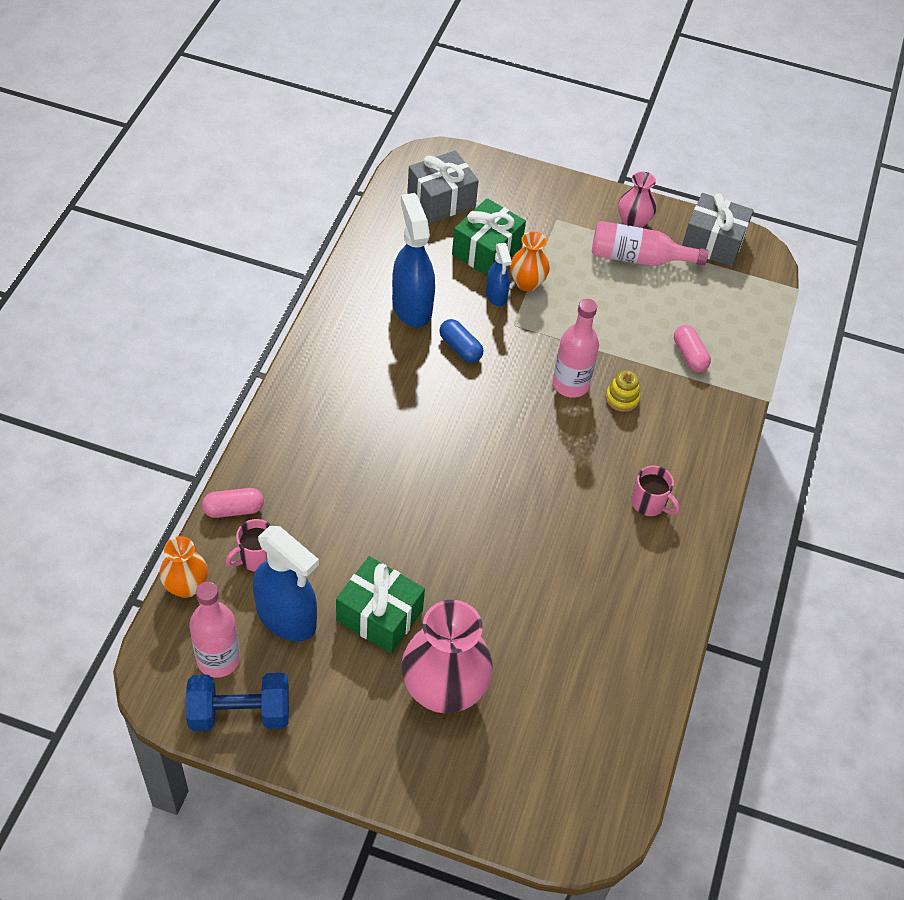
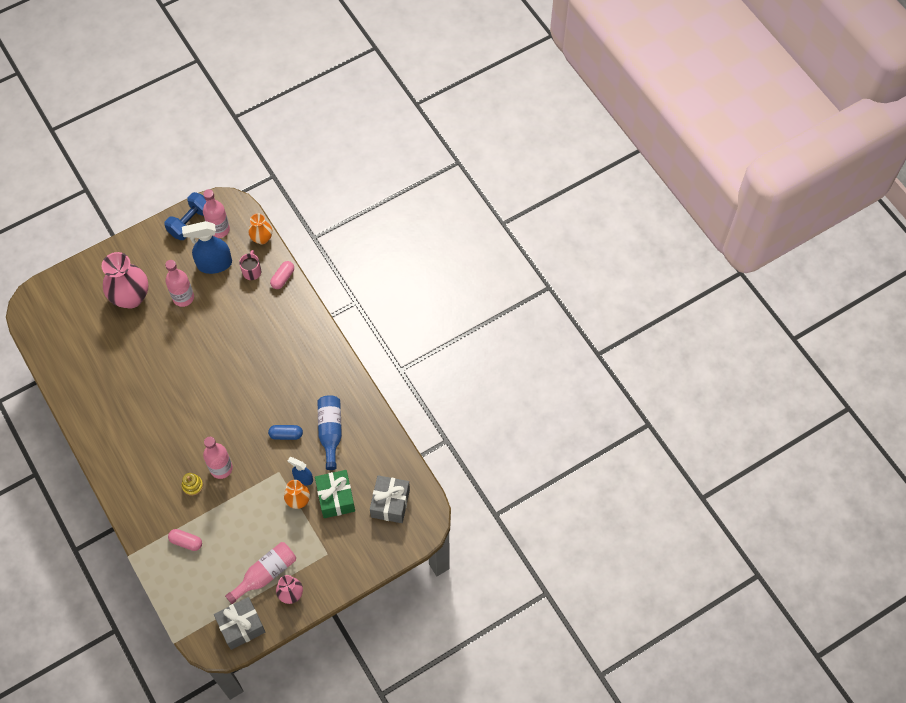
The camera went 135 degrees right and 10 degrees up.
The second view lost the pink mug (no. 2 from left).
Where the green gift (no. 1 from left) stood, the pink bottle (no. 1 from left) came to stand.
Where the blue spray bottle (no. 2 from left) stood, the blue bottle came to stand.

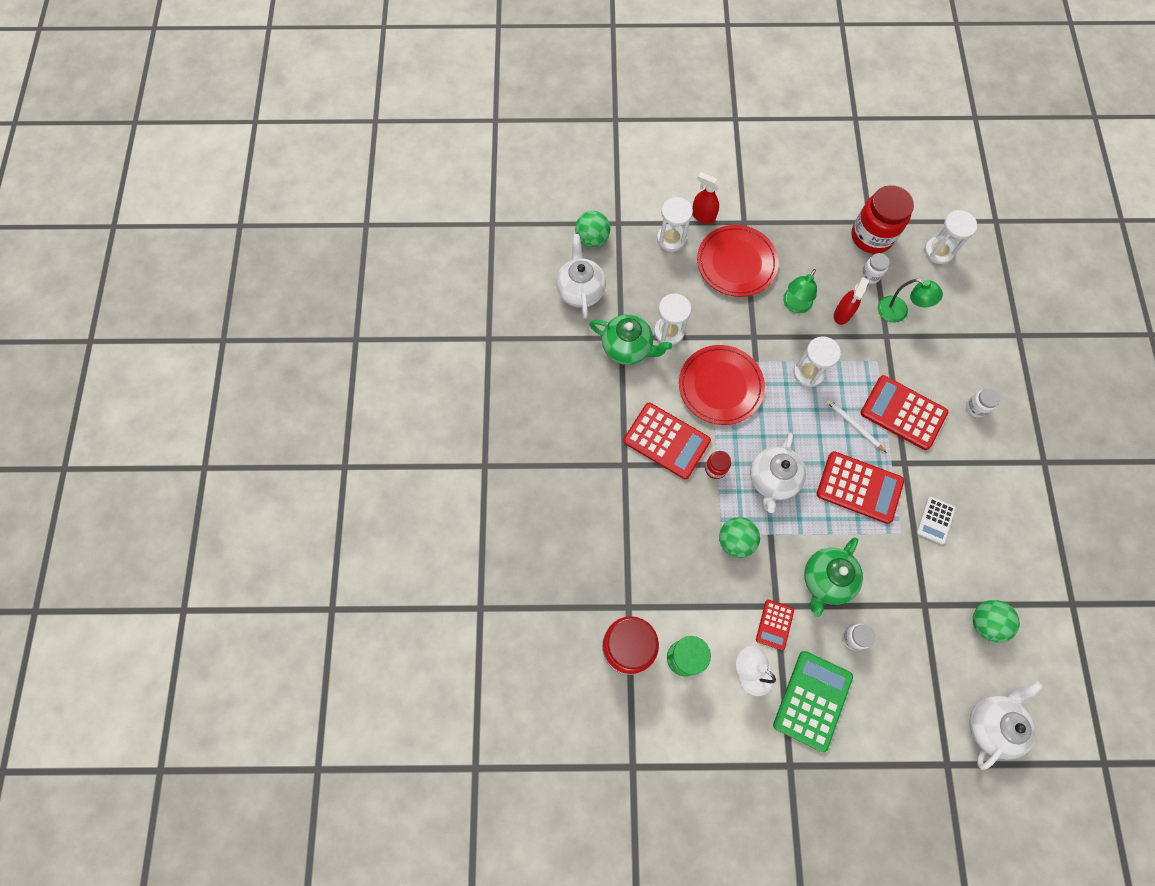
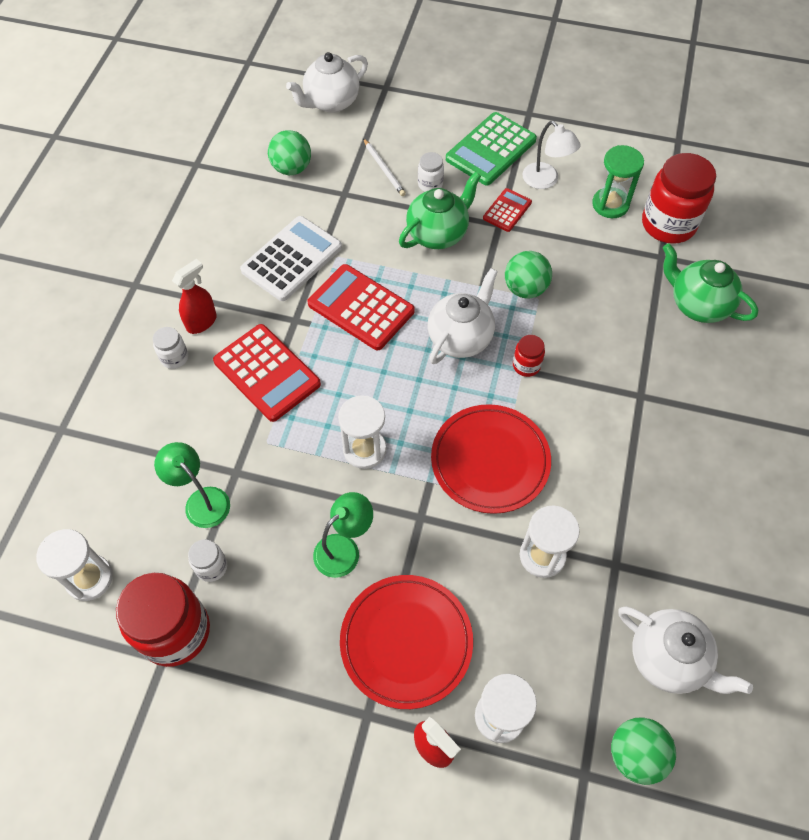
The camera went 165 degrees left and 10 degrees down.
The second view lost the red calculator (no. 1 from left).
The green teapot (no. 1 from left in the first image) ended up elsewhere.
The white pencil ended up elsewhere.
The red spray bottle (no. 2 from left in the first image) ended up elsewhere.
The white teapot (no. 1 from left in the first image) ended up facing another way, 60 degrees counterclockwise from before.
The size of the white calculator changed by a factor of 1.85.

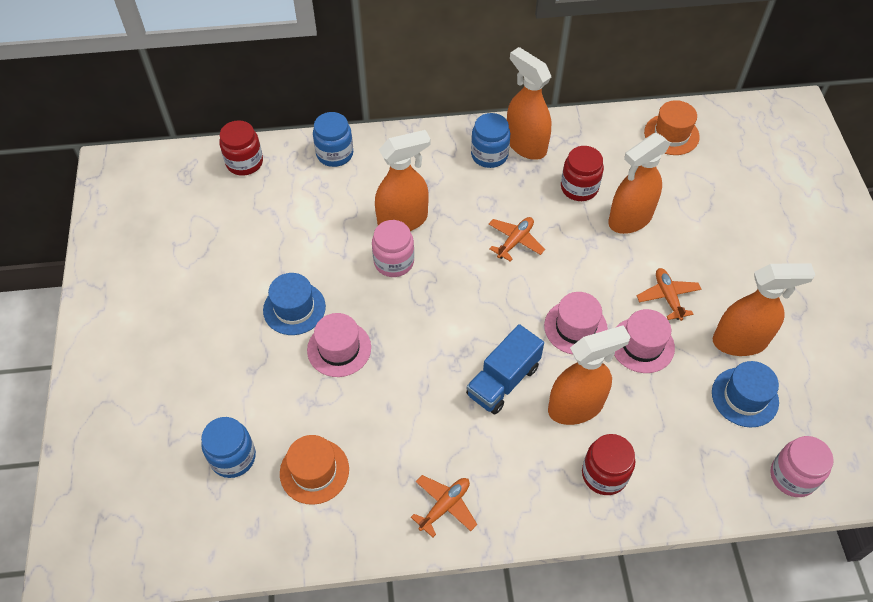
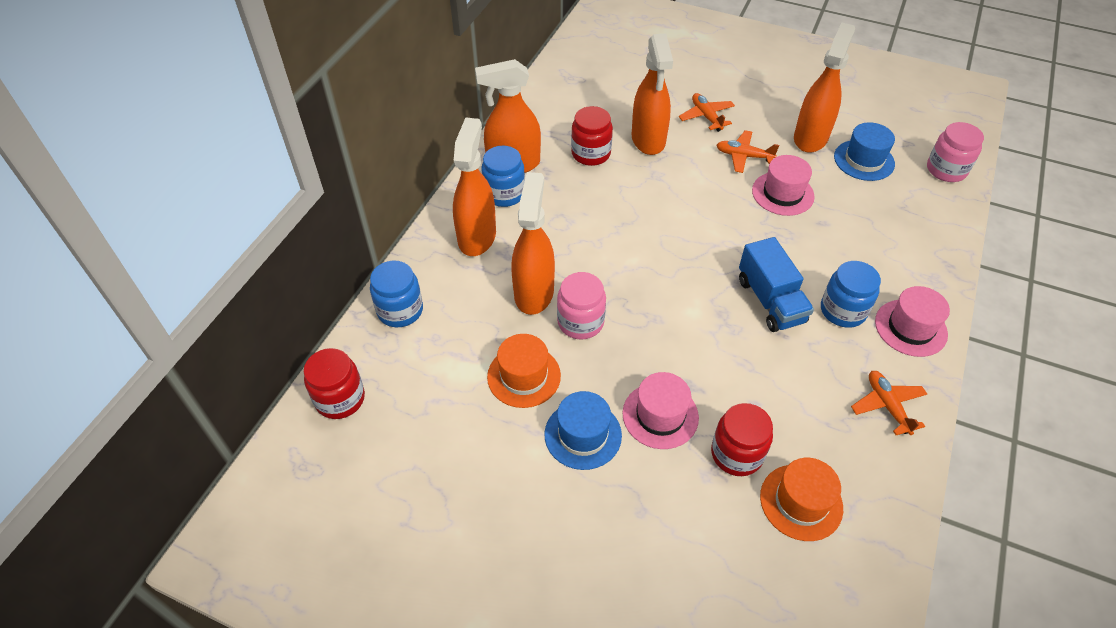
The camera went 60 degrees left and 5 degrees down.
The blue jar (no. 1 from left in the first image) ended up elsewhere.
The orange plane (no. 2 from left in the first image) ended up elsewhere.
The pink hat (no. 2 from left in the first image) ended up elsewhere.
The orange spray bottle (no. 3 from left in the first image) ended up elsewhere.
The red jar (no. 3 from left) ended up elsewhere.
The orange hat (no. 2 from left in the first image) ended up elsewhere.

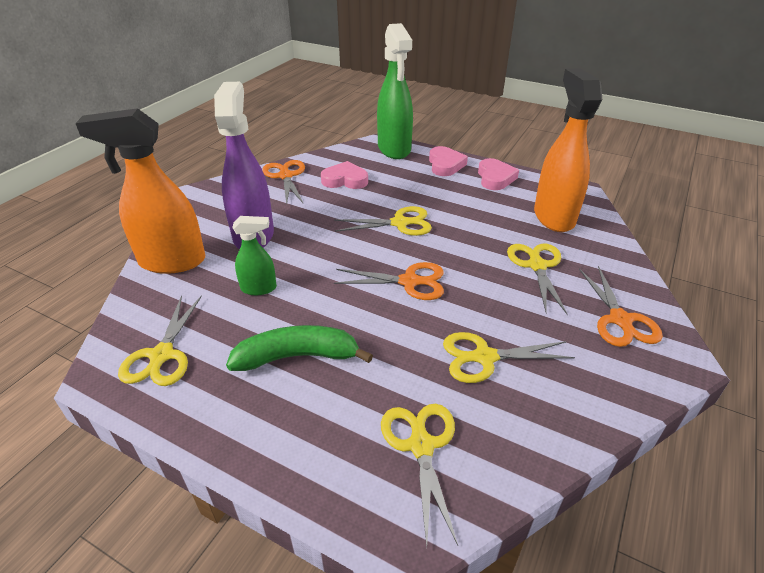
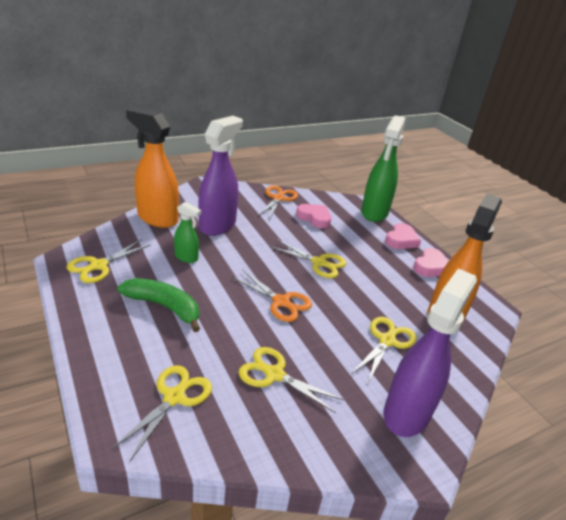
The camera went 30 degrees right and 5 degrees down.
Where the orange scissors (no. 3 from left) stood, the purple spray bottle (no. 2 from left) came to stand.

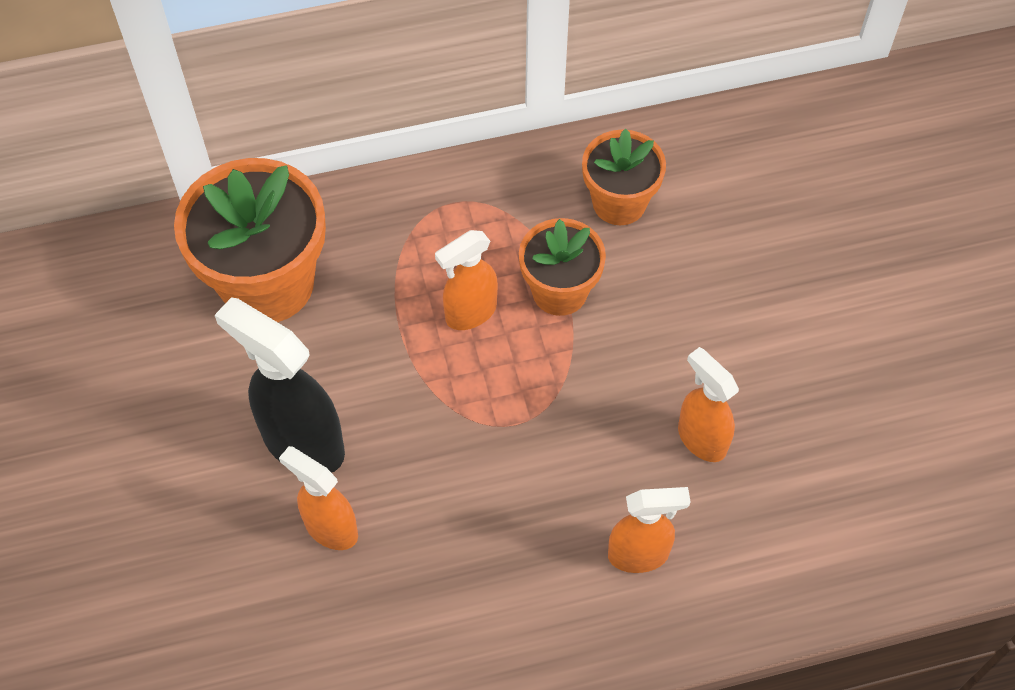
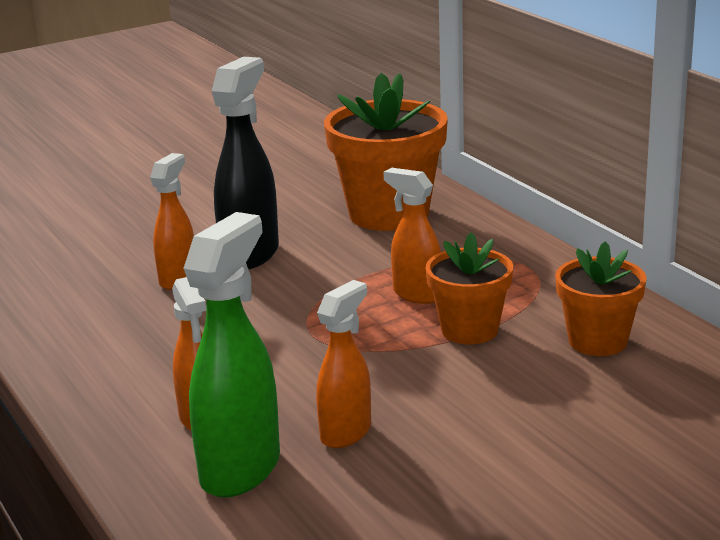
The camera went 75 degrees right and 35 degrees down.
The second view gained the green spray bottle.

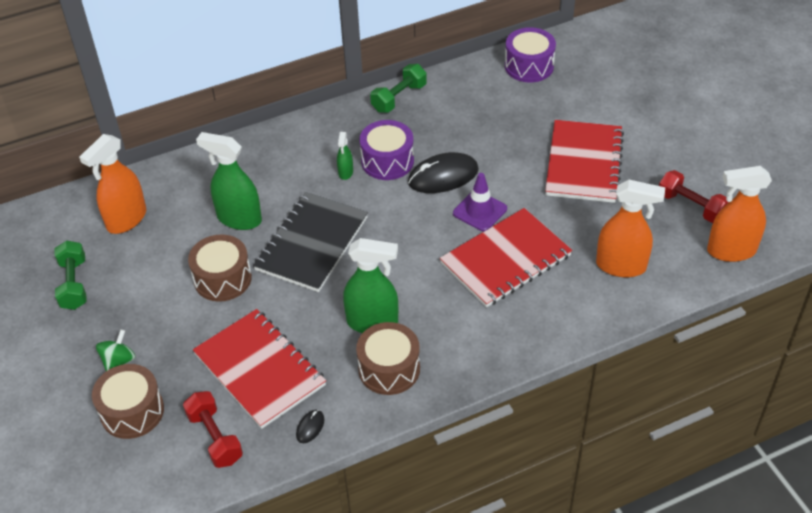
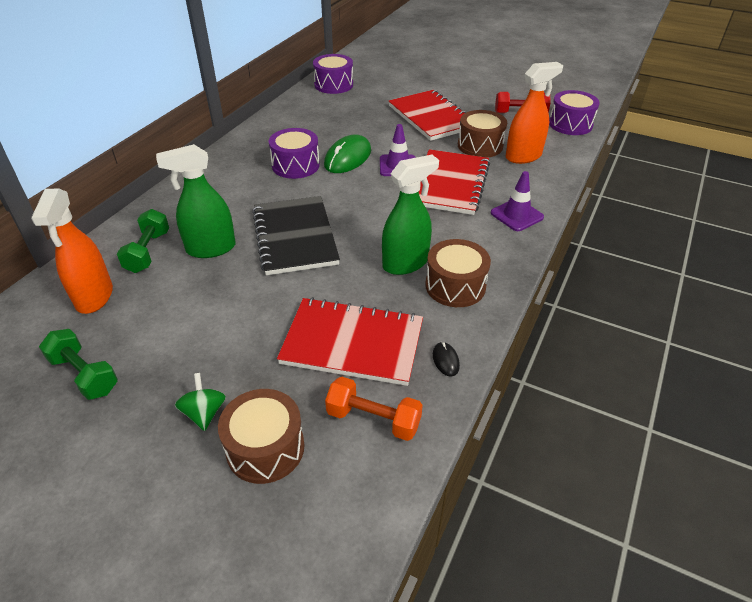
The camera went 40 degrees left and 5 degrees down.
The second view lost the green spray bottle (no. 2 from left).
The second view gained the purple traffic cone (no. 2 from left).
The brown drum (no. 2 from left in the first image) ended up elsewhere.
The green dumbbell (no. 2 from left) ended up elsewhere.
Where the orange spray bottle (no. 3 from left) stood, the purple drum (no. 3 from left) came to stand.
What was the red dumbbell (no. 1 from left) turned into the orange dumbbell.
What was the black mouse (no. 2 from left) turned into the green mouse.

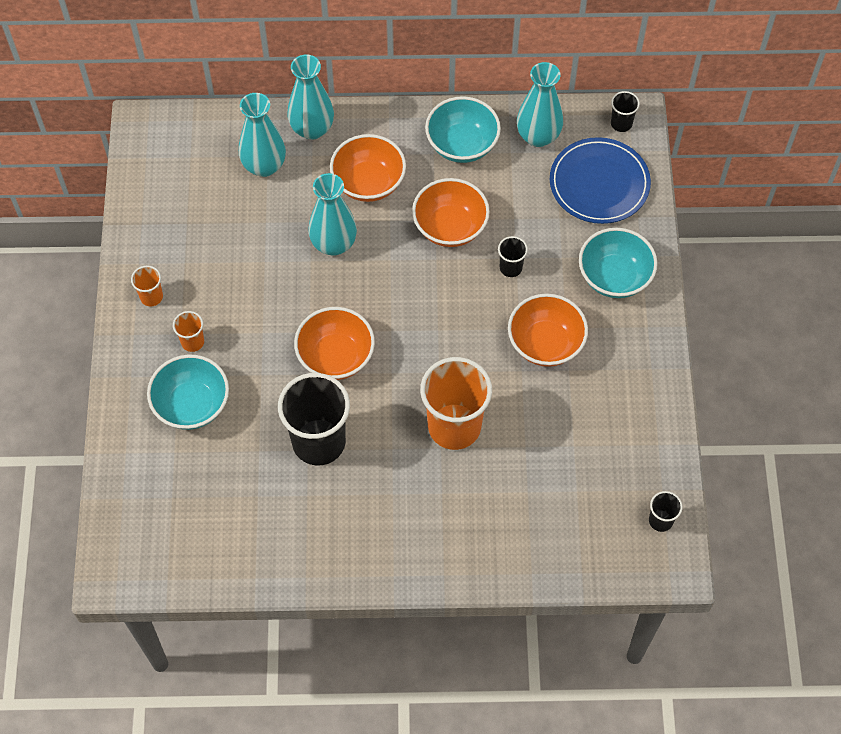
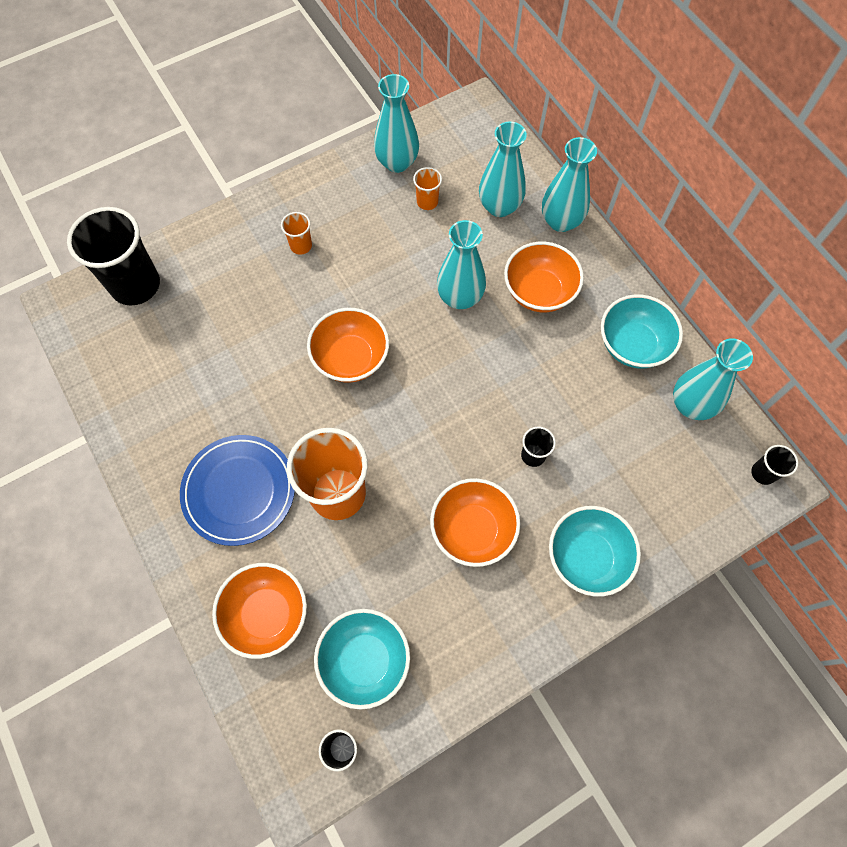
The camera went 60 degrees right and 5 degrees up.
The second view gained the turquoise vase (no. 1 from left).
The orange cup (no. 1 from left in the first image) ended up elsewhere.
The turquoise bowl (no. 1 from left) ended up elsewhere.
The black cup (no. 1 from left) ended up elsewhere.
The orange bowl (no. 3 from left in the first image) ended up elsewhere.
The blue plate ended up elsewhere.

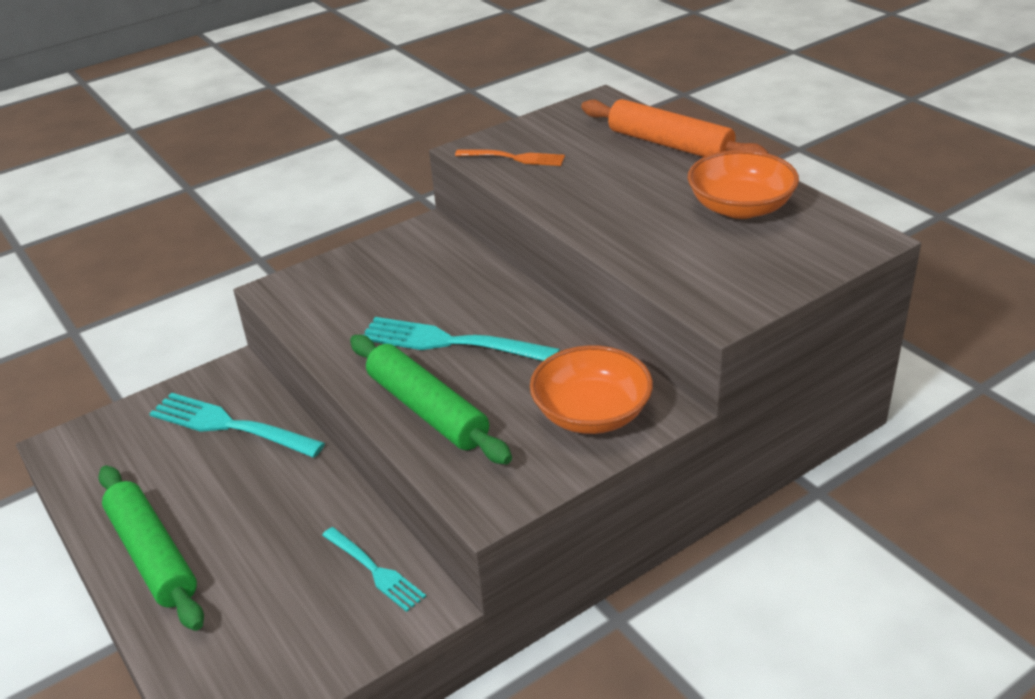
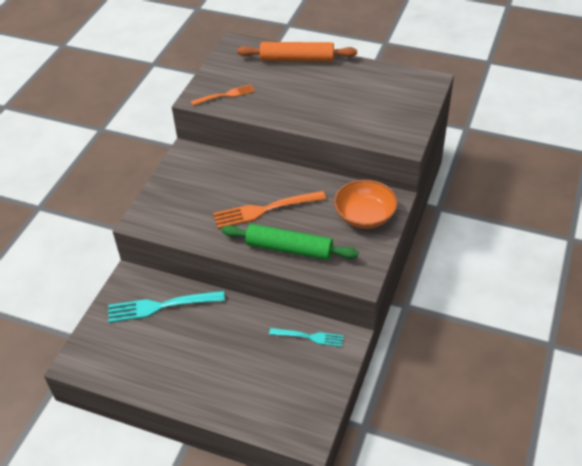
The camera went 35 degrees left and 10 degrees up.
The second view lost the green rolling pin (no. 1 from left).
The second view lost the orange bowl (no. 2 from left).
What was the turquoise fork (no. 3 from left) turned into the orange fork (no. 2 from left).

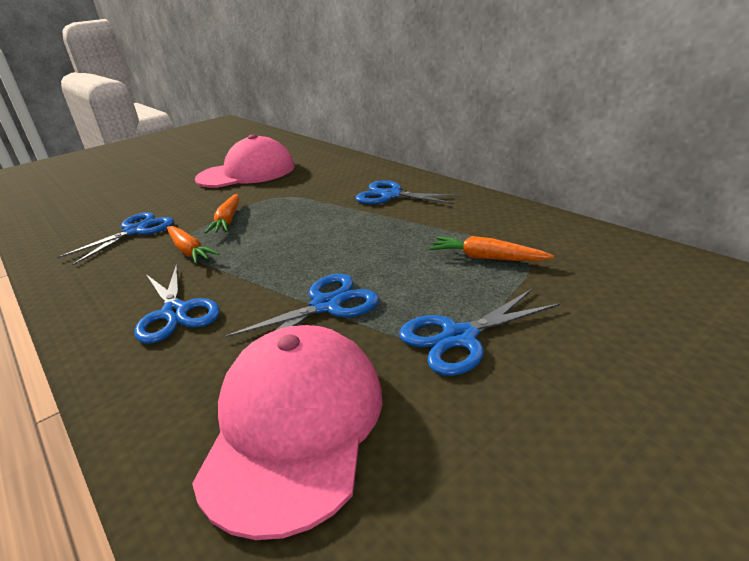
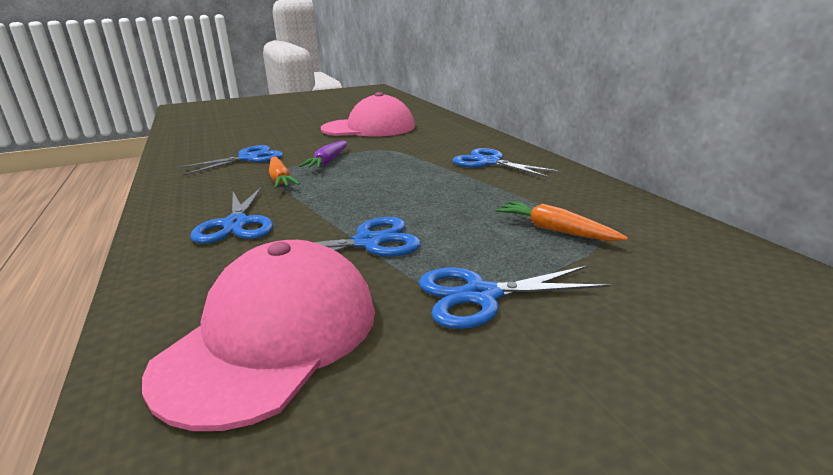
The camera went 15 degrees right and 5 degrees down.
What was the orange carrot (no. 2 from left) turned into the purple carrot.

